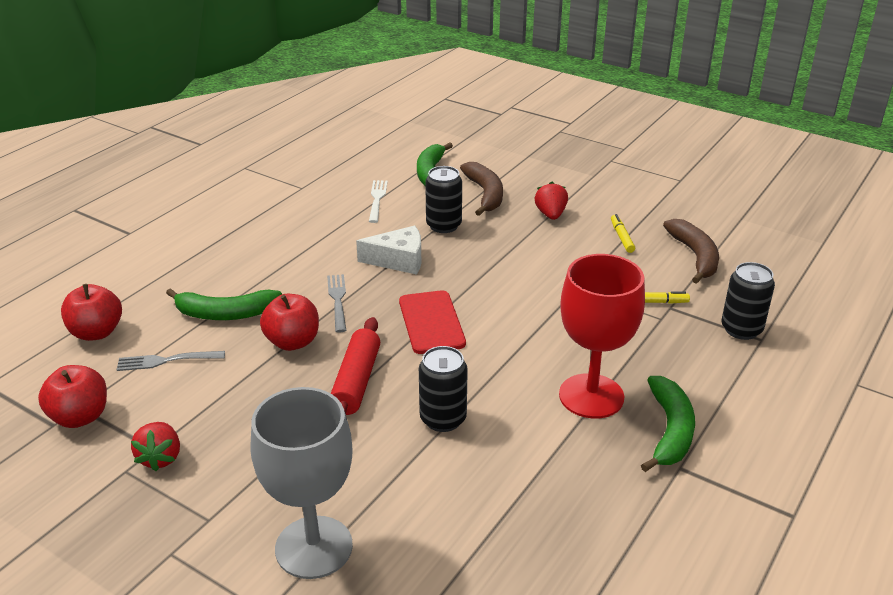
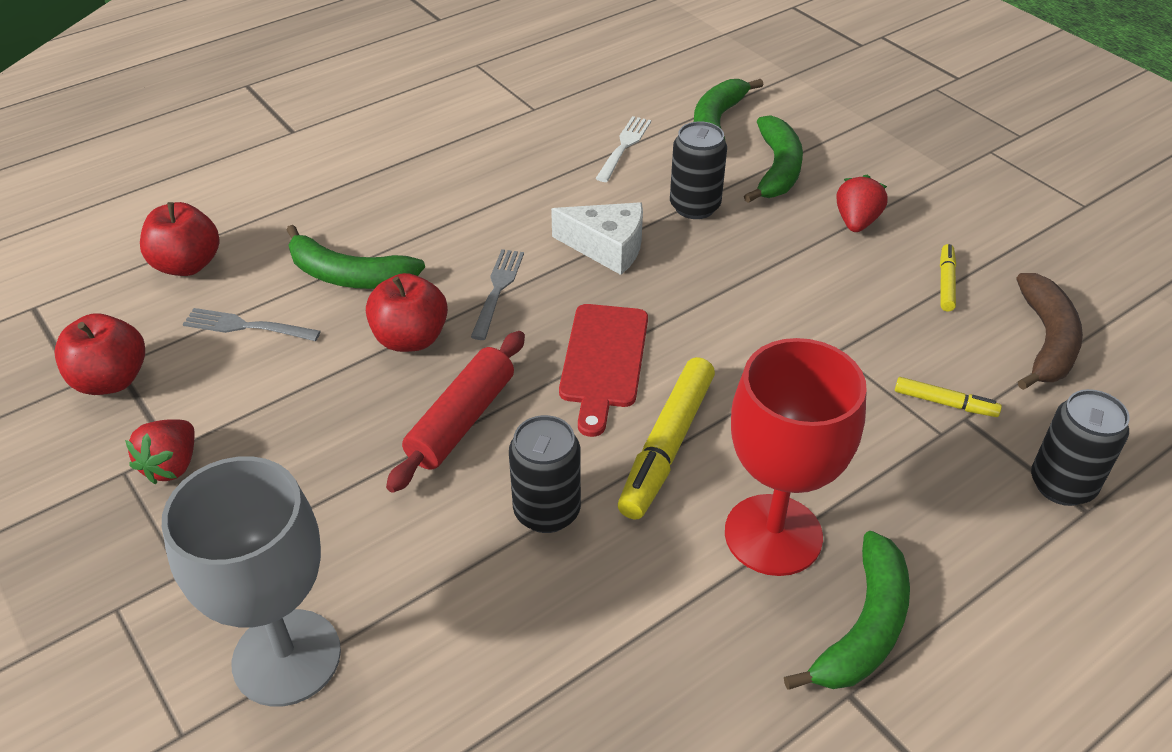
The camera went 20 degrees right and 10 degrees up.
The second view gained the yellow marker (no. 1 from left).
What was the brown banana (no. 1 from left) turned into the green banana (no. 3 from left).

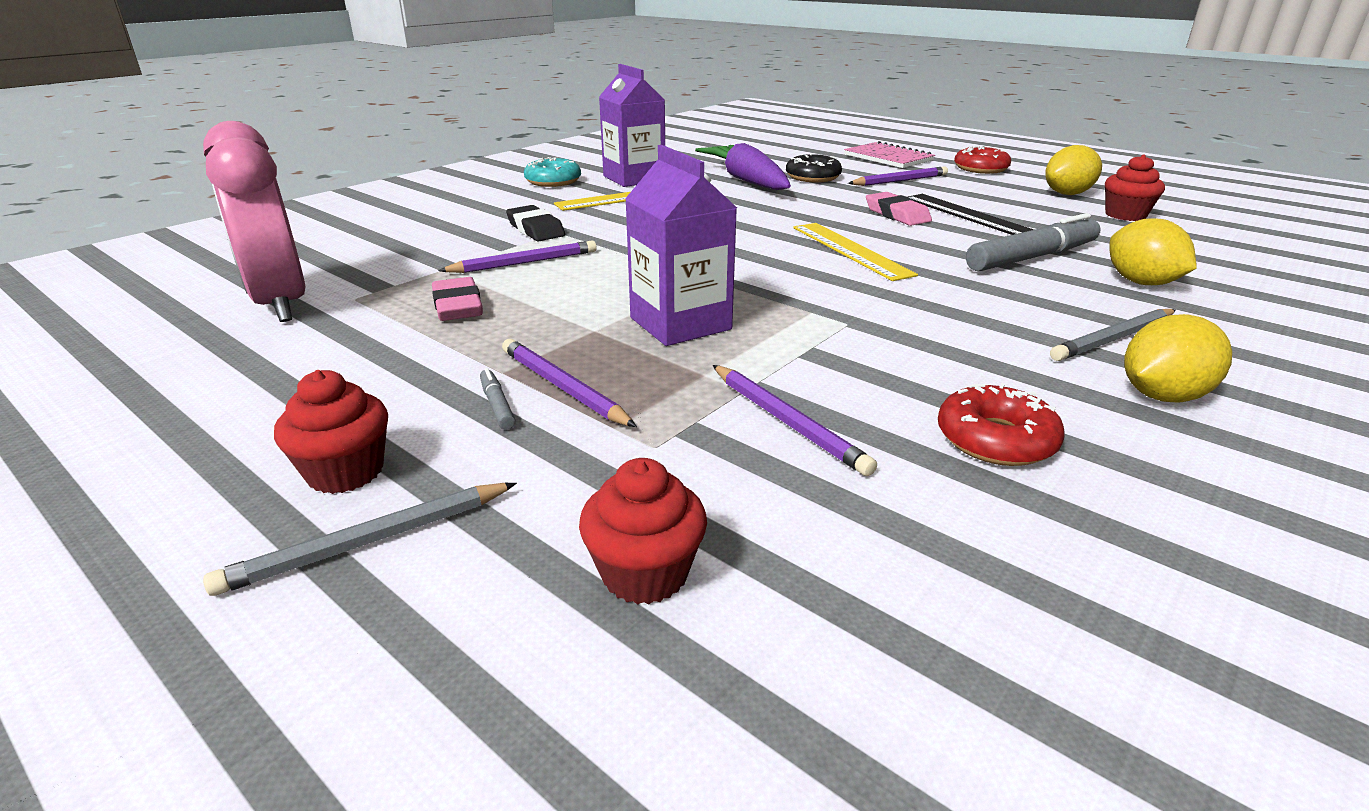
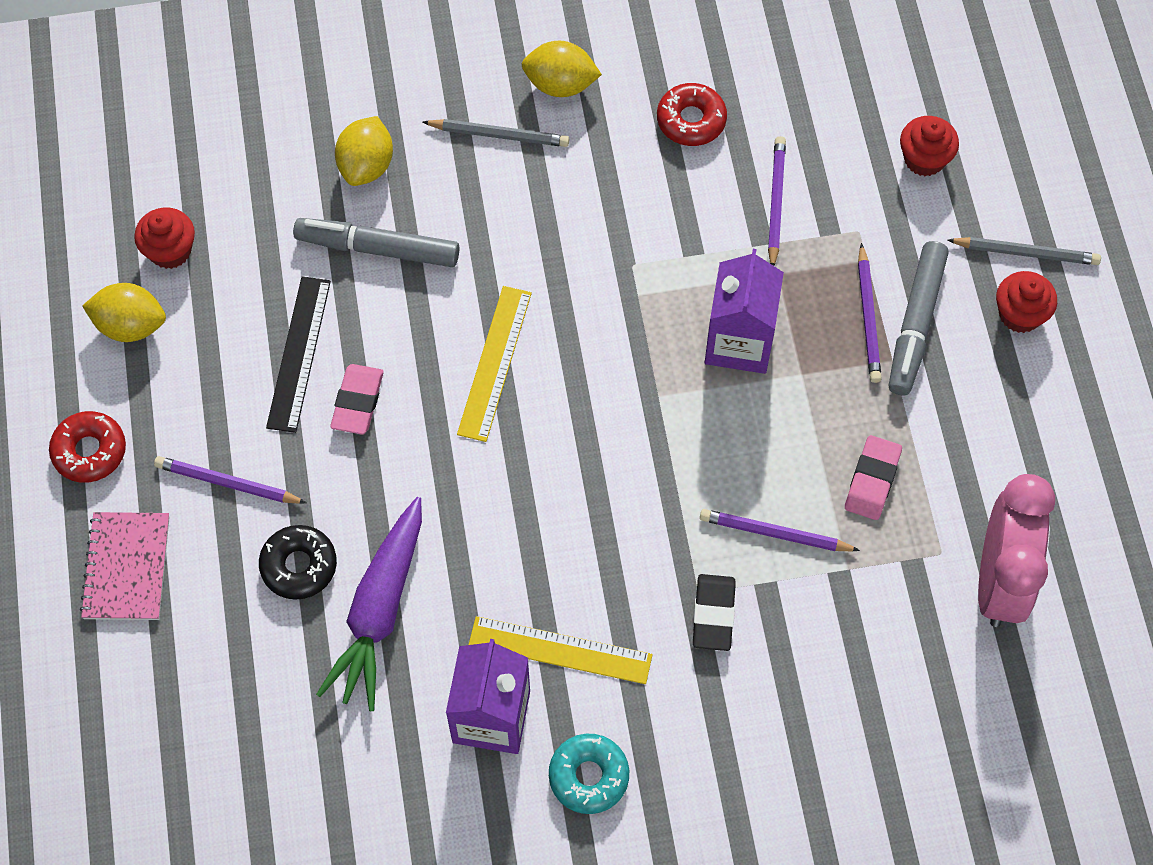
The camera went 140 degrees left and 35 degrees up.
The size of the grey marker (no. 1 from left in the first image) changed by a factor of 2.41.

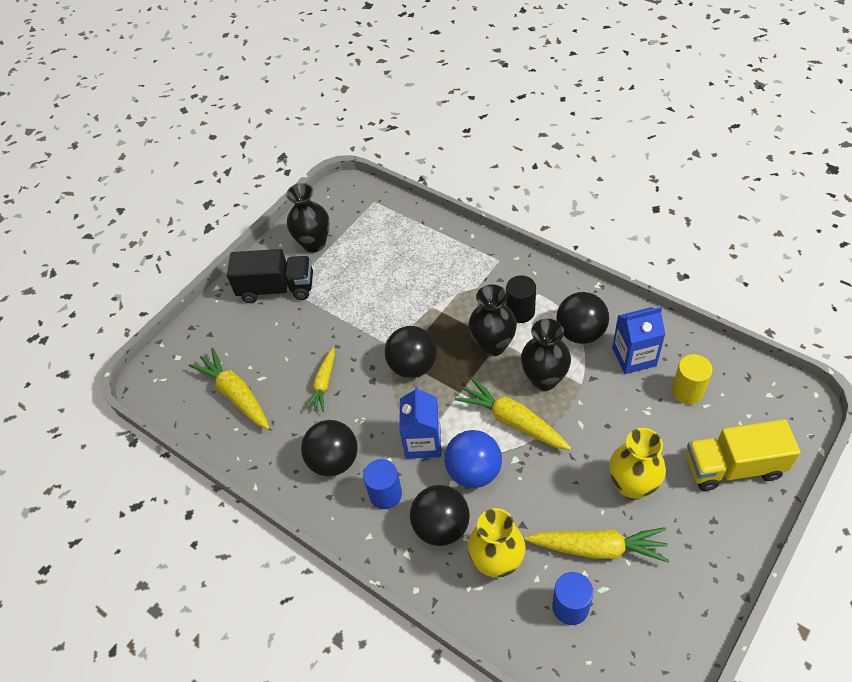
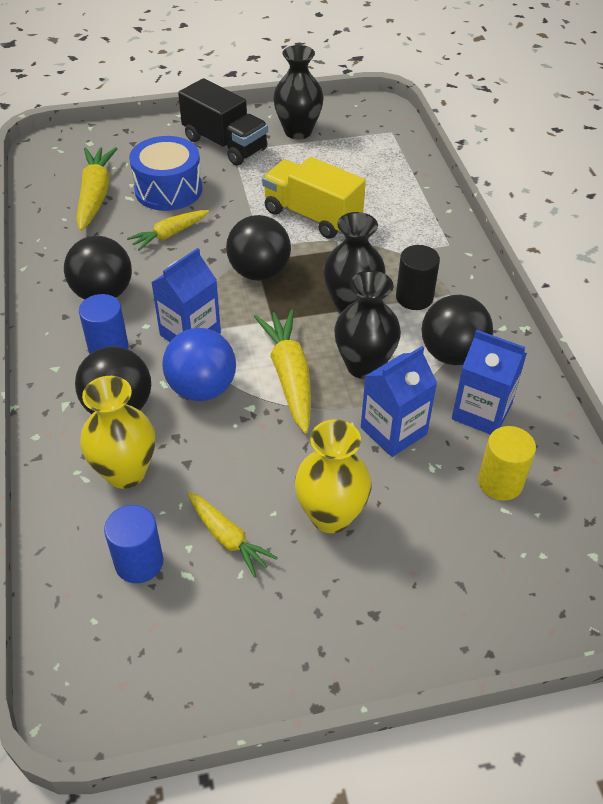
The camera went 35 degrees right and 5 degrees down.
The second view gained the blue drum.
The second view gained the blue carton (no. 2 from left).
The yellow truck ended up elsewhere.
The size of the yellow carrot (no. 4 from left in the first image) changed by a factor of 0.64.

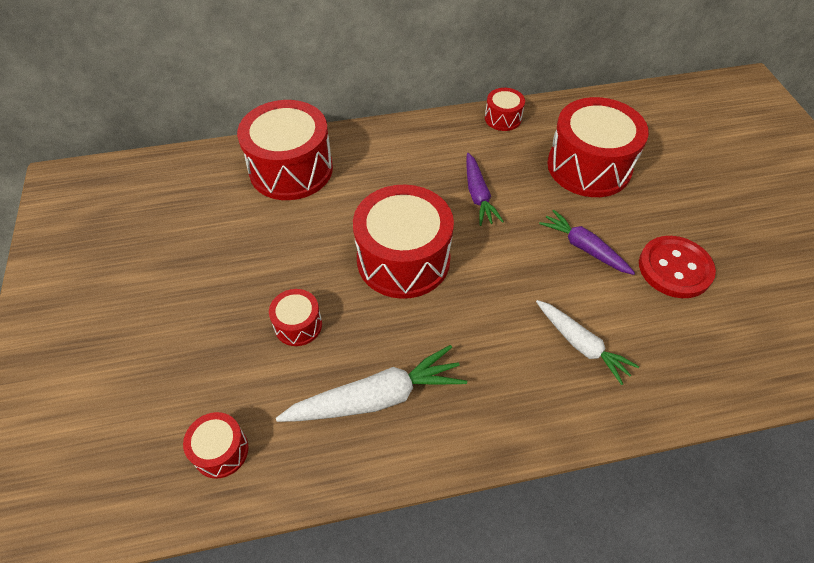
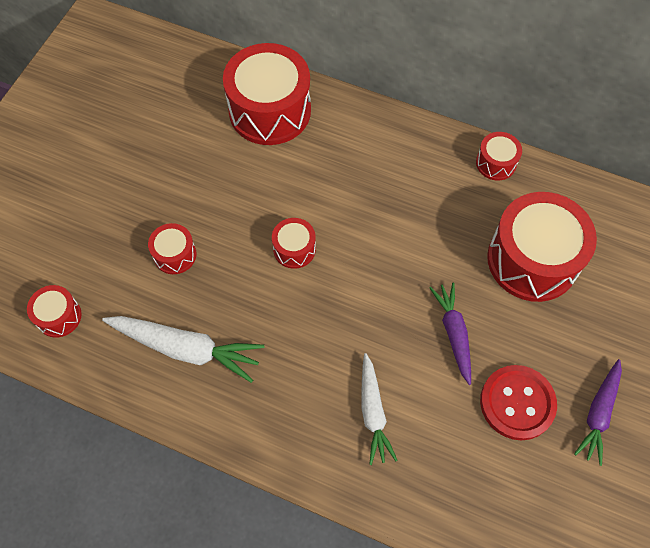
The camera went 35 degrees right and 10 degrees up.
The purple carrot (no. 1 from left in the first image) ended up elsewhere.
The size of the red drum (no. 4 from left) changed by a factor of 0.47.

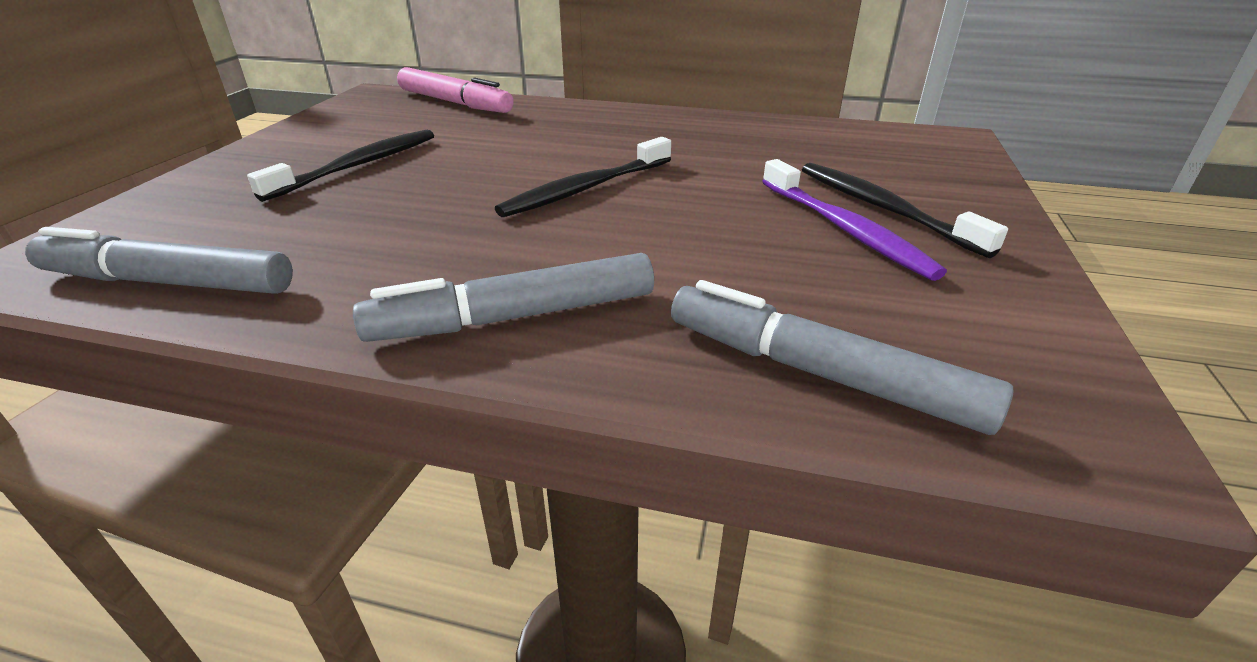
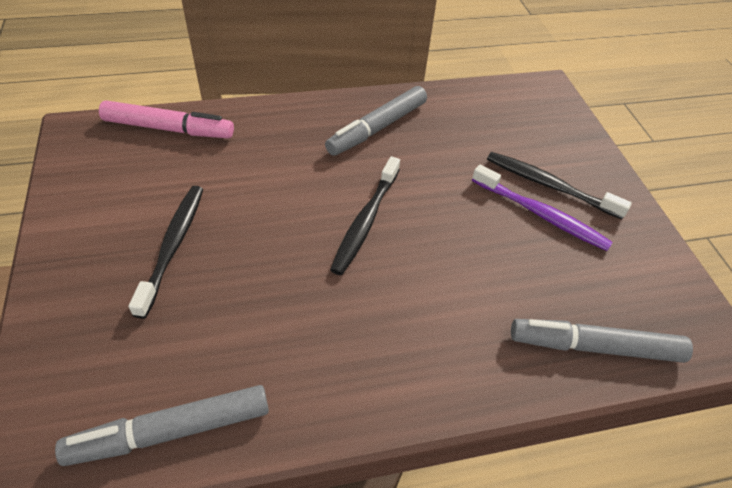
The camera went 30 degrees left and 15 degrees up.
The grey marker (no. 2 from left) ended up elsewhere.

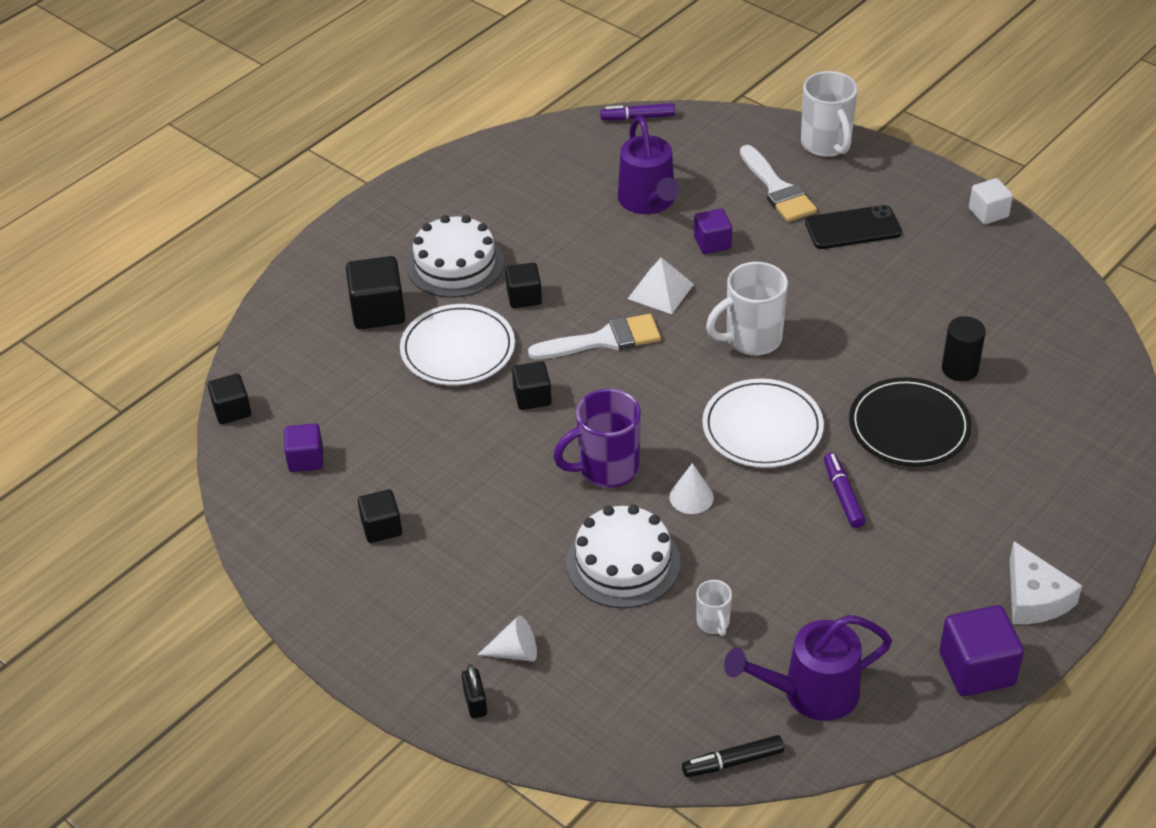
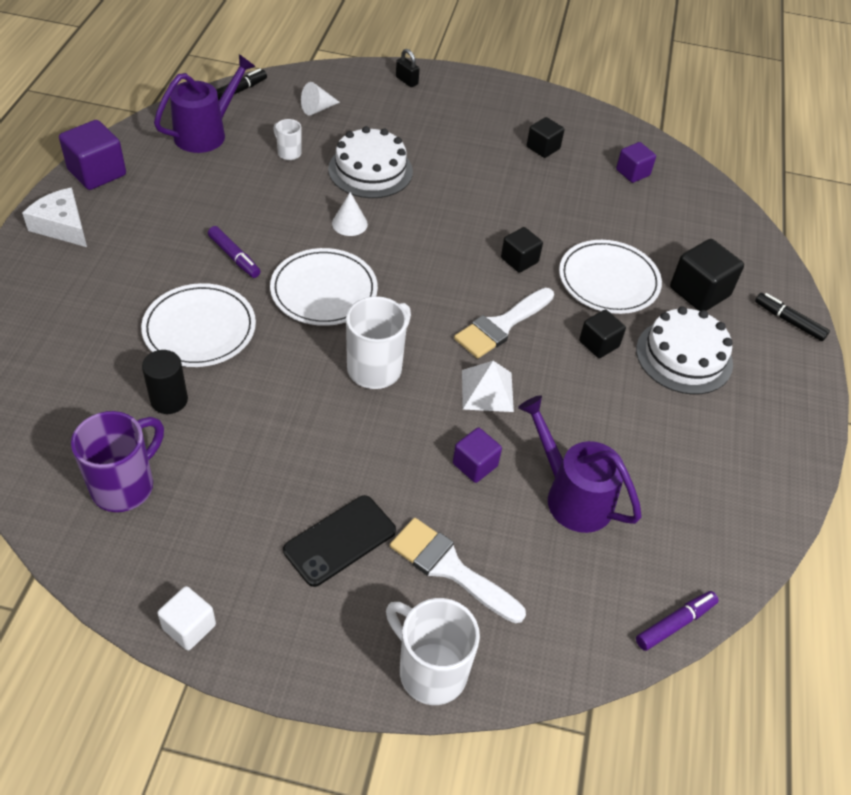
The camera went 145 degrees right and 5 degrees up.
The second view lost the black cube (no. 1 from left).
The second view gained the black marker (no. 2 from left).
The white cone (no. 1 from left) ended up elsewhere.
The purple mug ended up elsewhere.
What was the black plate turned into the white plate (no. 1 from left).

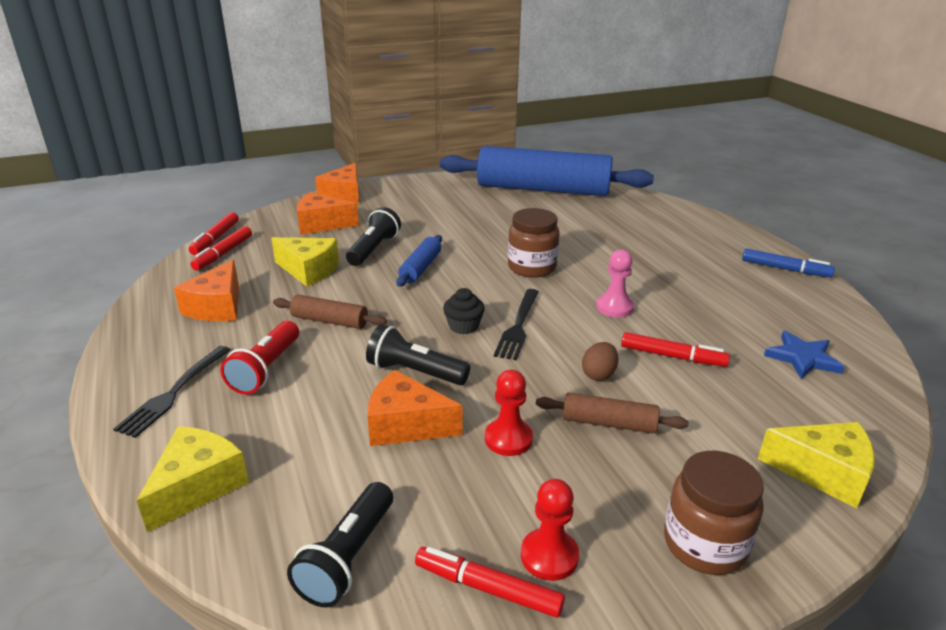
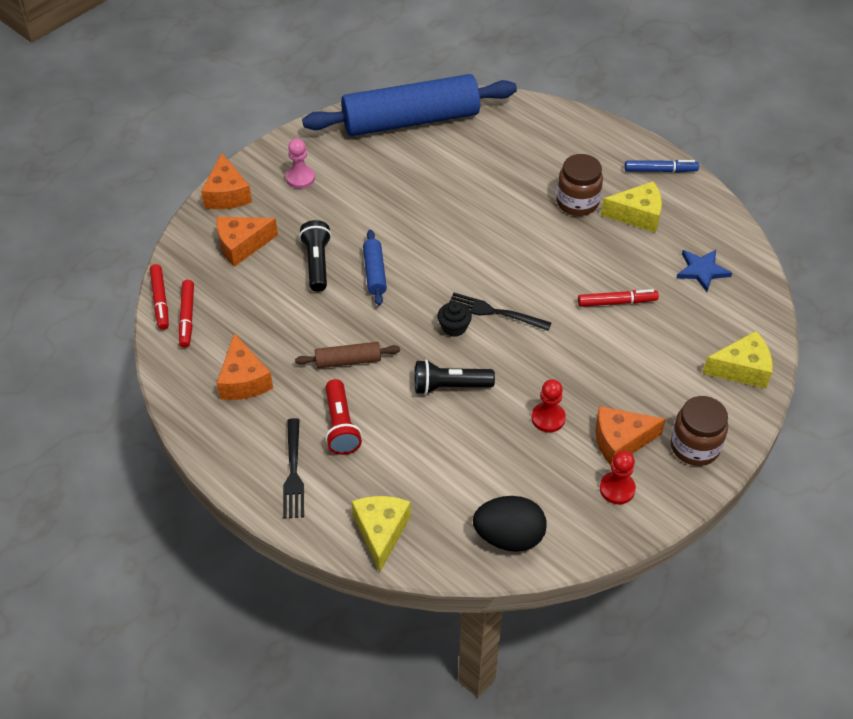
The camera went 25 degrees left and 20 degrees up.
The second view lost the red marker (no. 3 from left).
The second view lost the brown rolling pin (no. 2 from left).
The second view lost the brown egg.
The yellow cheese (no. 2 from left) ended up elsewhere.
The orange cheese (no. 4 from left) ended up elsewhere.
The brown jar (no. 1 from left) ended up elsewhere.
The pink pawn ended up elsewhere.
Where the black flashlight (no. 1 from left) stood, the black egg came to stand.
The black fork (no. 2 from left) ended up facing another way, 120 degrees clockwise from before.

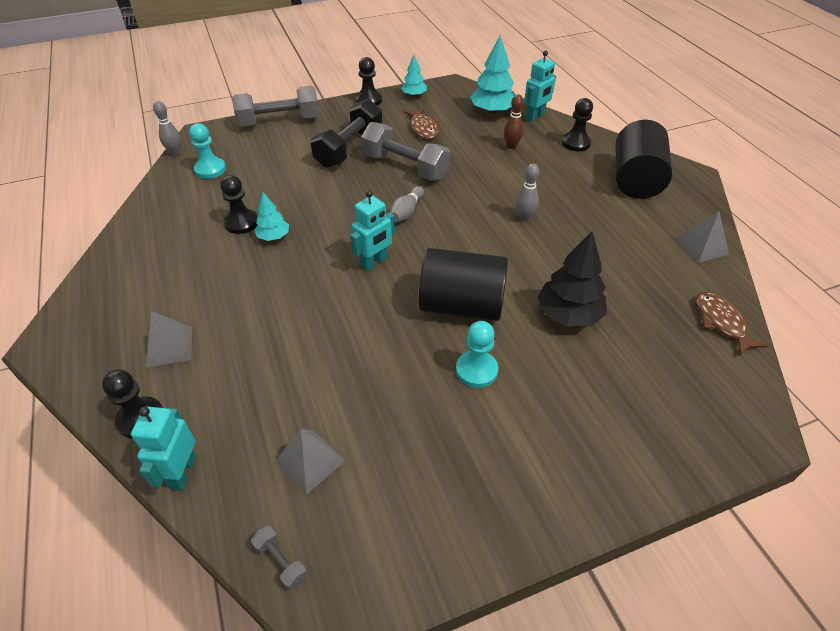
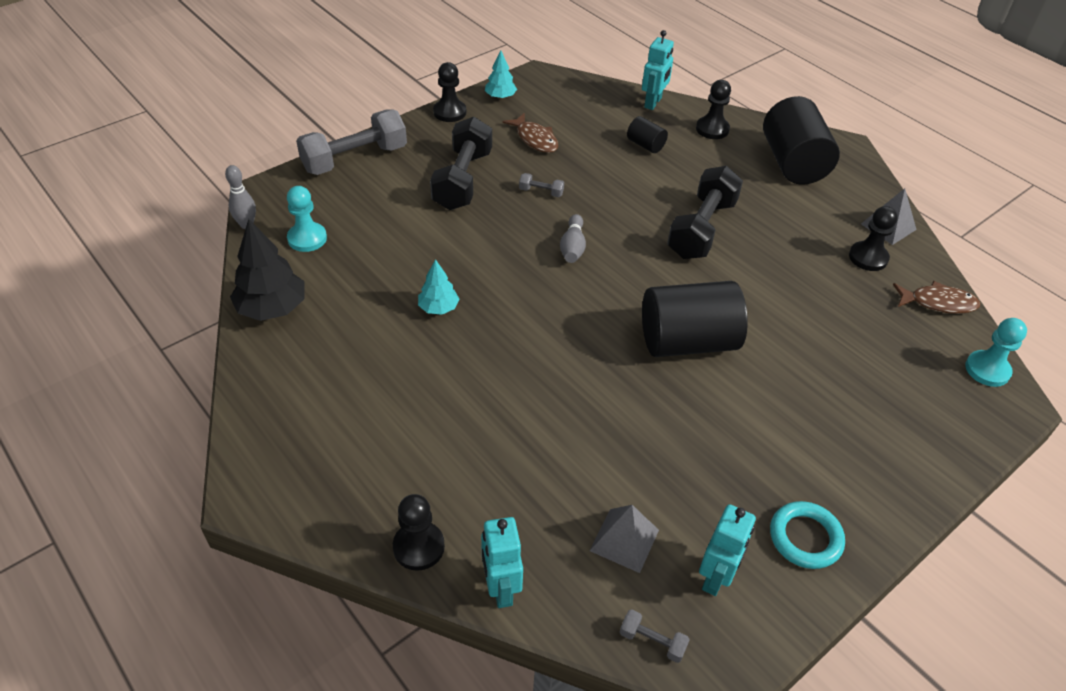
The camera went 20 degrees left and 0 degrees up.
The second view lost the grey pyramid (no. 1 from left).
The second view lost the turquoise tree (no. 3 from left).
The second view gained the turquoise ring.
The black pawn (no. 2 from left in the first image) ended up elsewhere.
The turquoise robot (no. 2 from left in the first image) ended up elsewhere.
The turquoise pawn (no. 2 from left) ended up elsewhere.
The black tree ended up elsewhere.
Where the brown bowling pin stood, the black cylinder (no. 1 from left) came to stand.
Where the grey bowling pin (no. 3 from left) stood, the black dumbbell (no. 2 from left) came to stand.
The brown fish (no. 2 from left) ended up facing another way, 135 degrees clockwise from before.
The size of the grey dumbbell (no. 3 from left in the first image) changed by a factor of 0.41.

